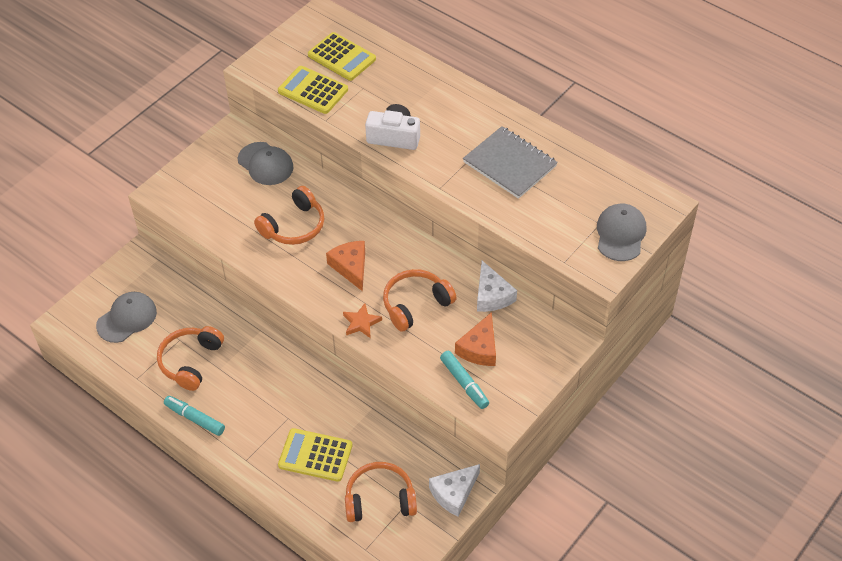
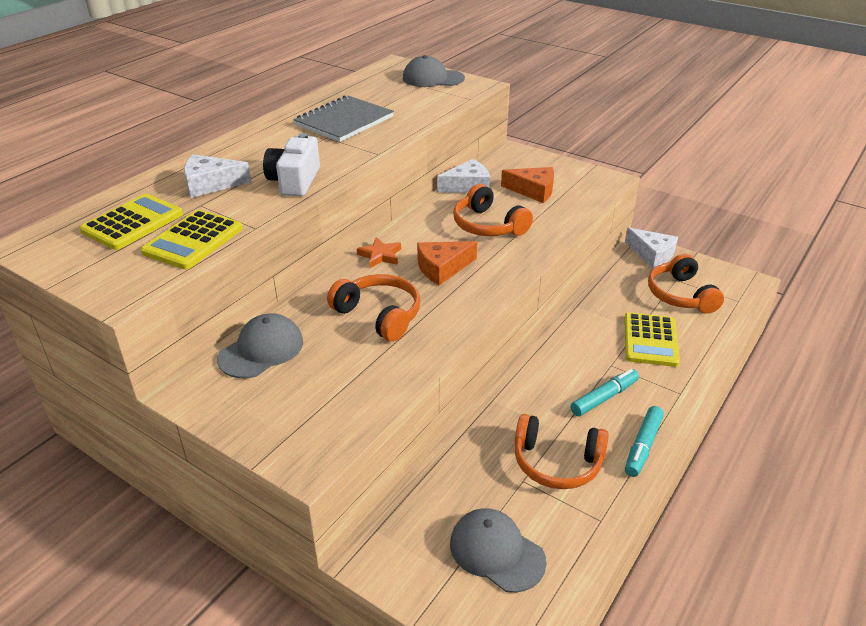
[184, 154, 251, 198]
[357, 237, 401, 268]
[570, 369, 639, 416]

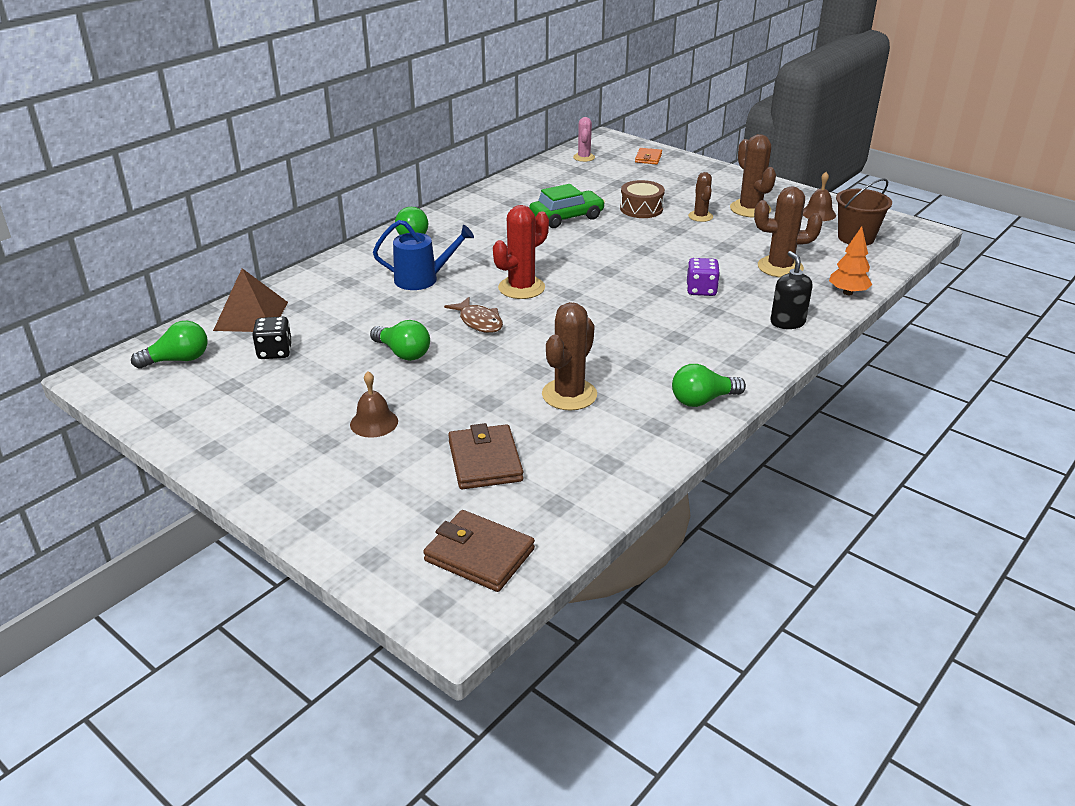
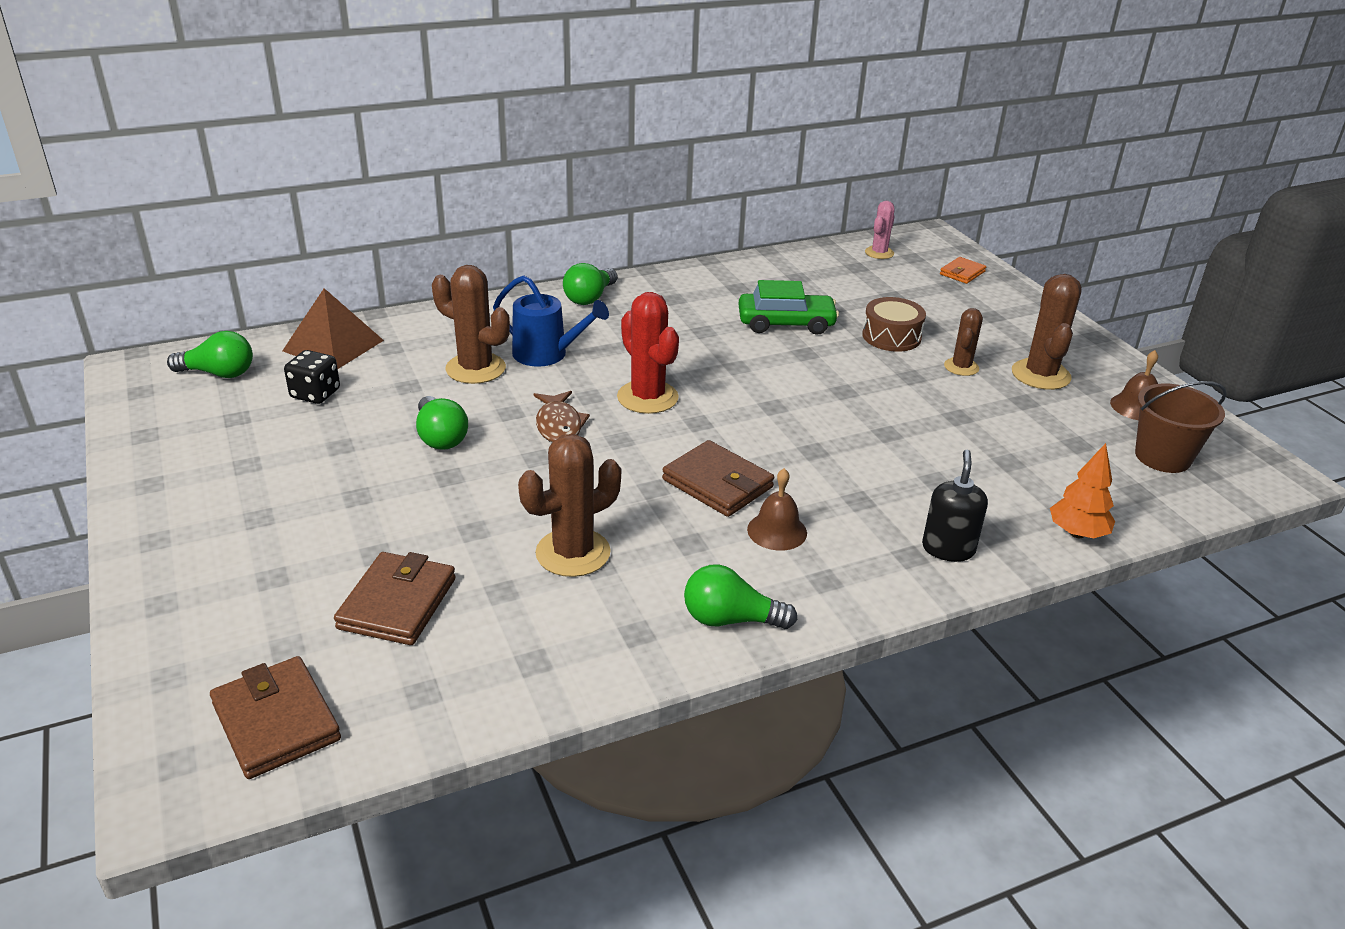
[687, 258, 720, 296] (first image)
[662, 440, 774, 517]
[747, 468, 807, 551]
[432, 265, 510, 384]
[617, 292, 679, 414]

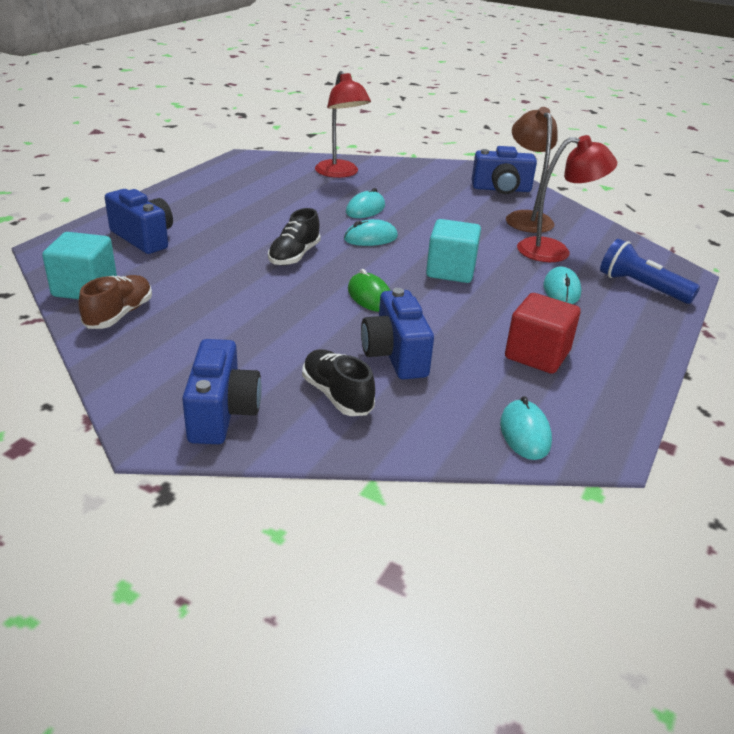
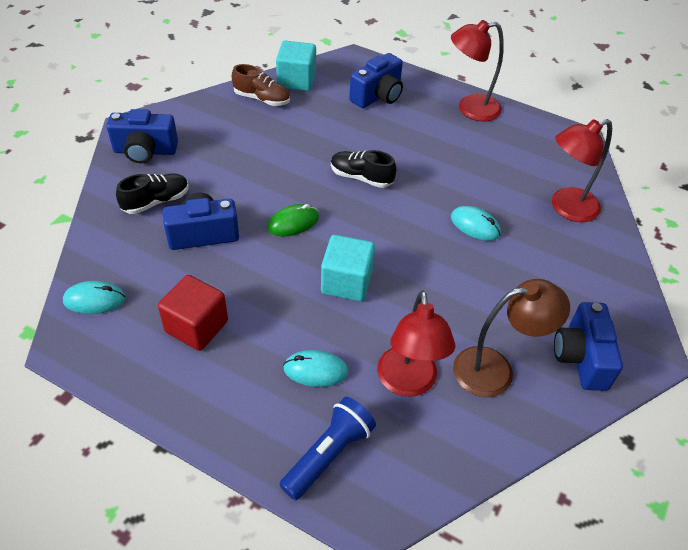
[344, 219, 398, 246] (first image)
[451, 20, 504, 121]

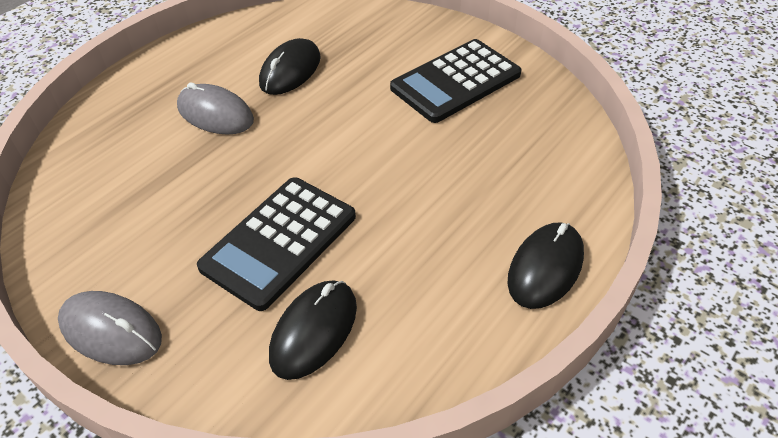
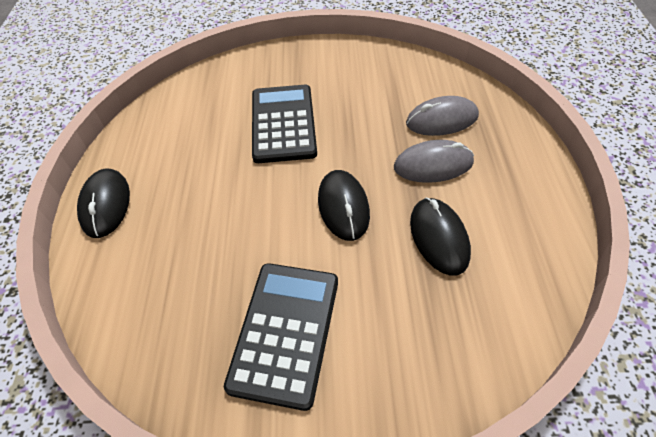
[406, 96, 479, 136]
[318, 170, 370, 241]

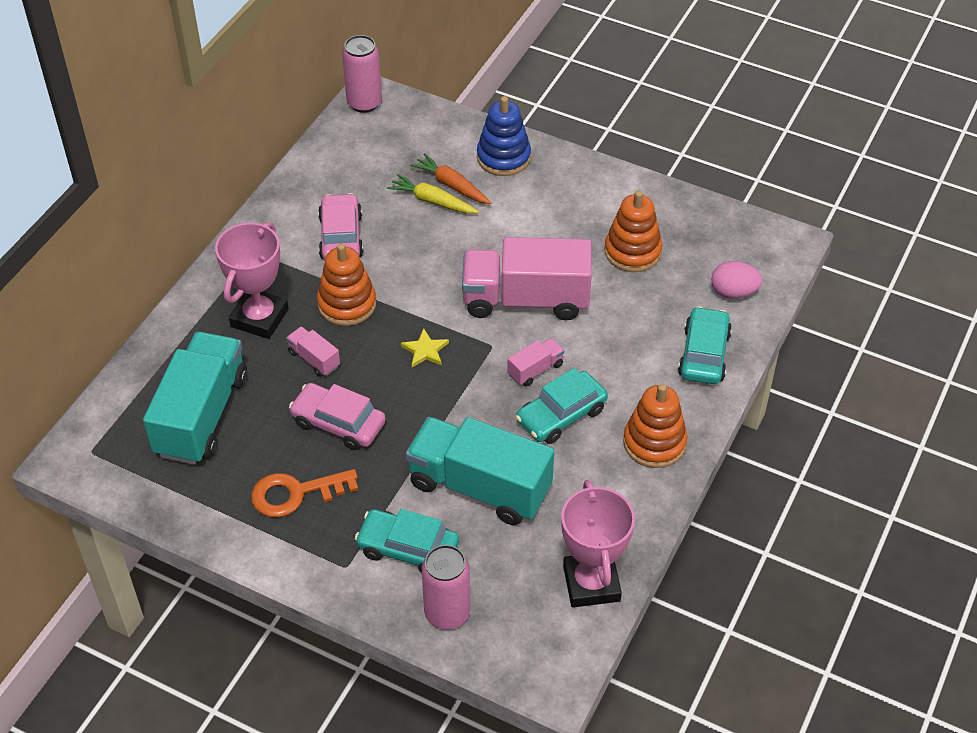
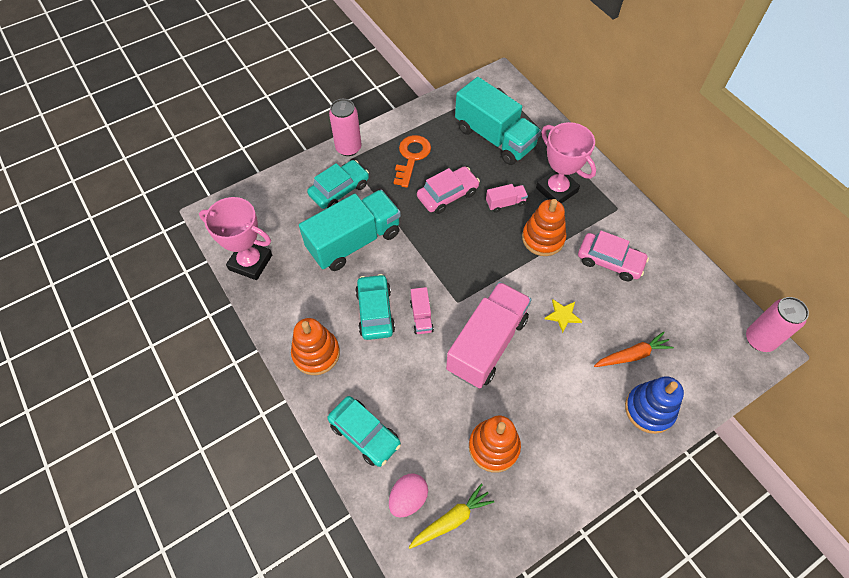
[409, 483, 494, 549]
[545, 299, 582, 333]
[329, 99, 362, 156]

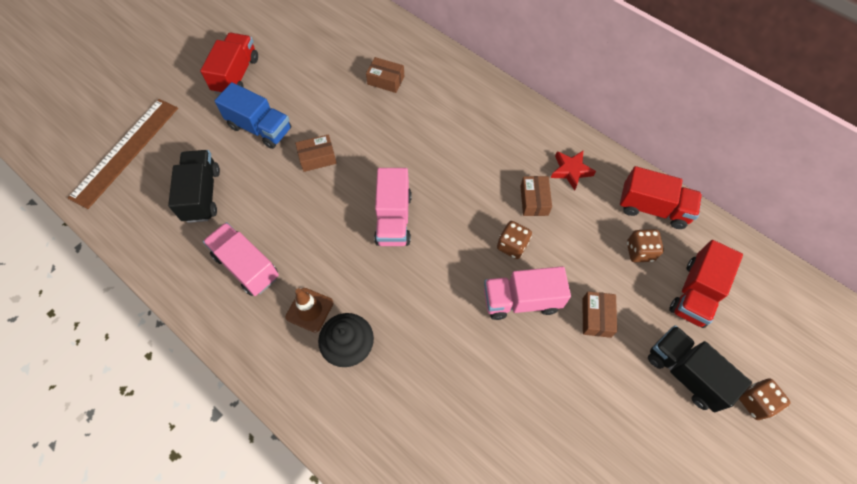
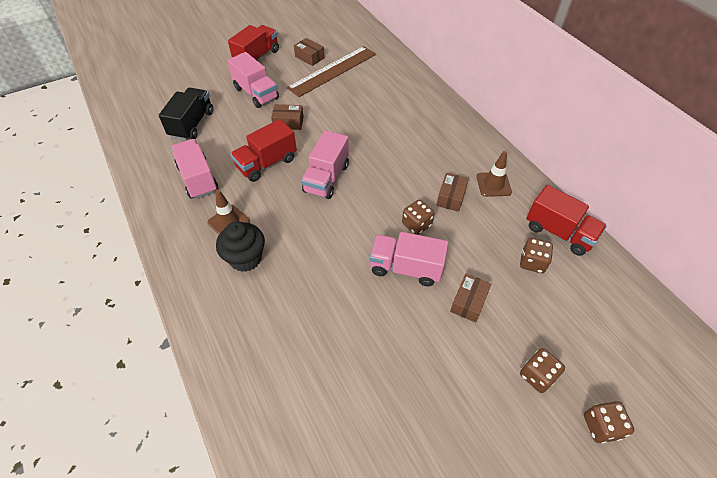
[287, 46, 376, 97]
[294, 38, 325, 66]
[230, 119, 297, 182]
[477, 151, 512, 197]
[520, 348, 565, 393]
[227, 52, 279, 108]

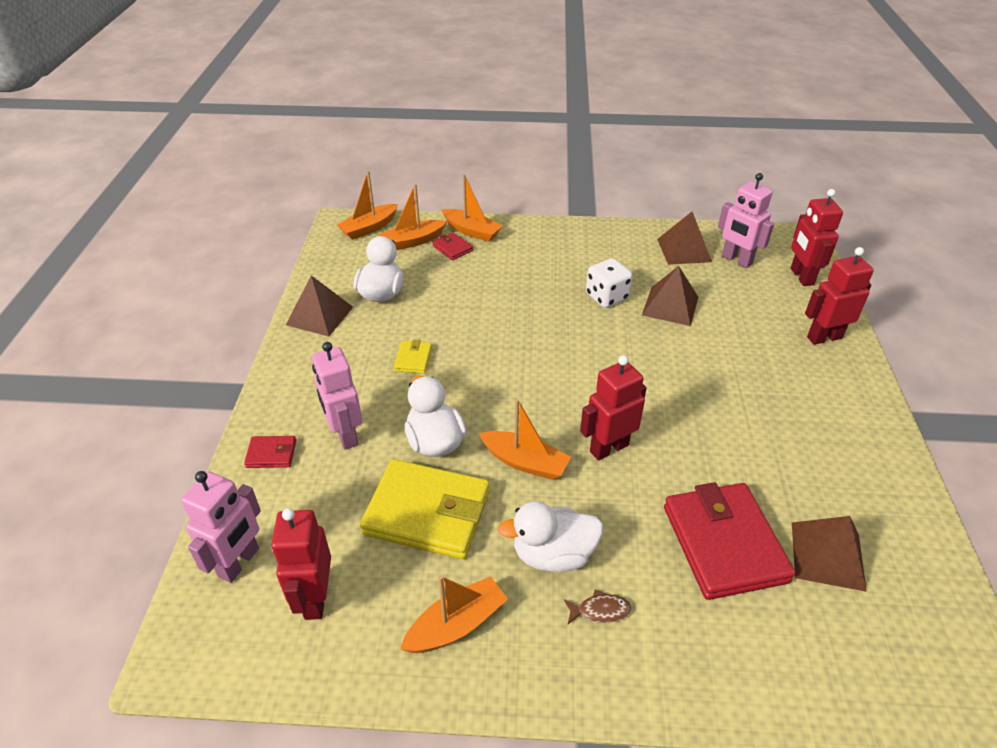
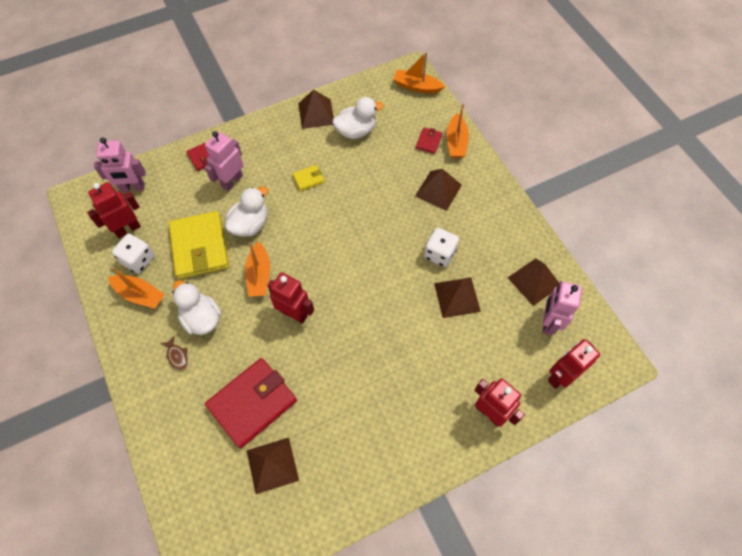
[379, 184, 447, 250] (first image)
[112, 234, 155, 274]
[415, 169, 462, 211]

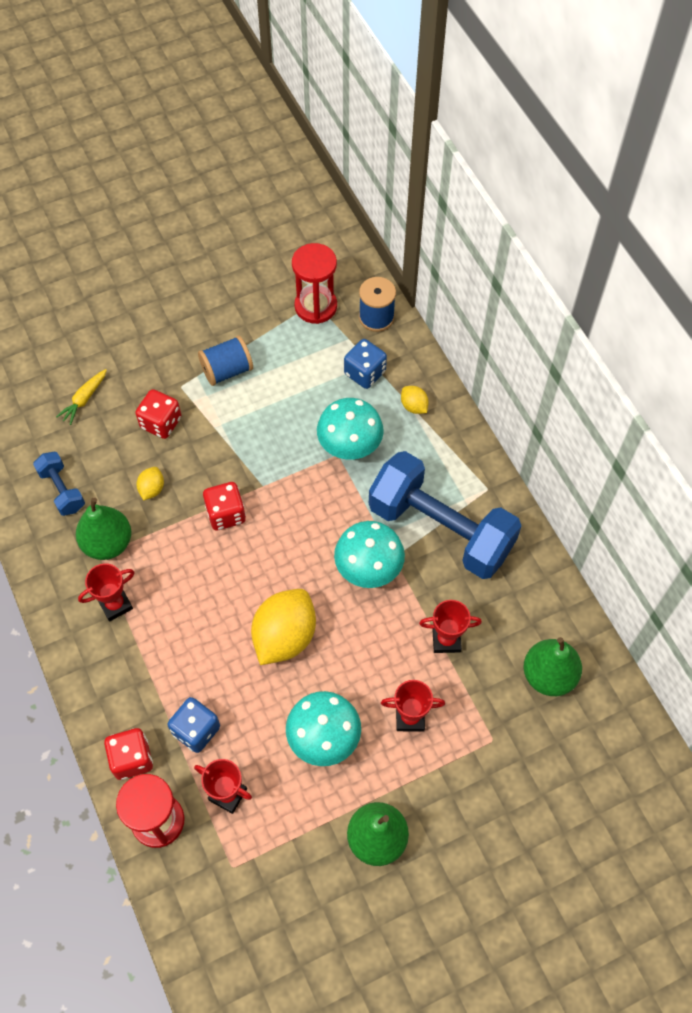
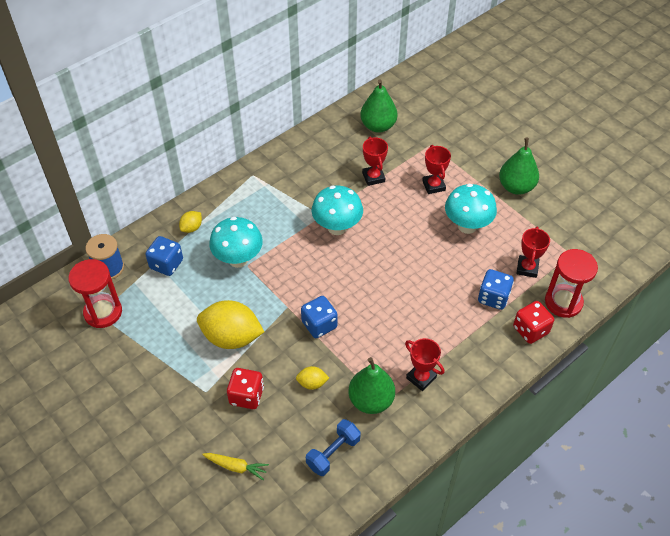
[198, 335, 253, 386] (first image)
[369, 451, 521, 579] (first image)
[197, 300, 264, 349]
[301, 296, 338, 338]

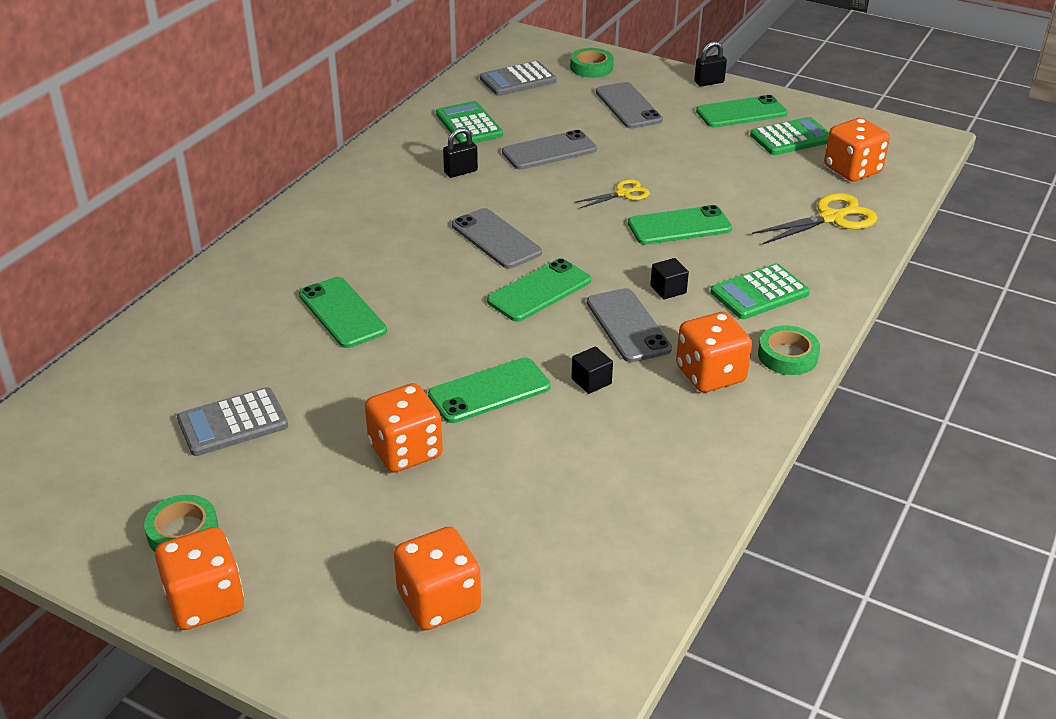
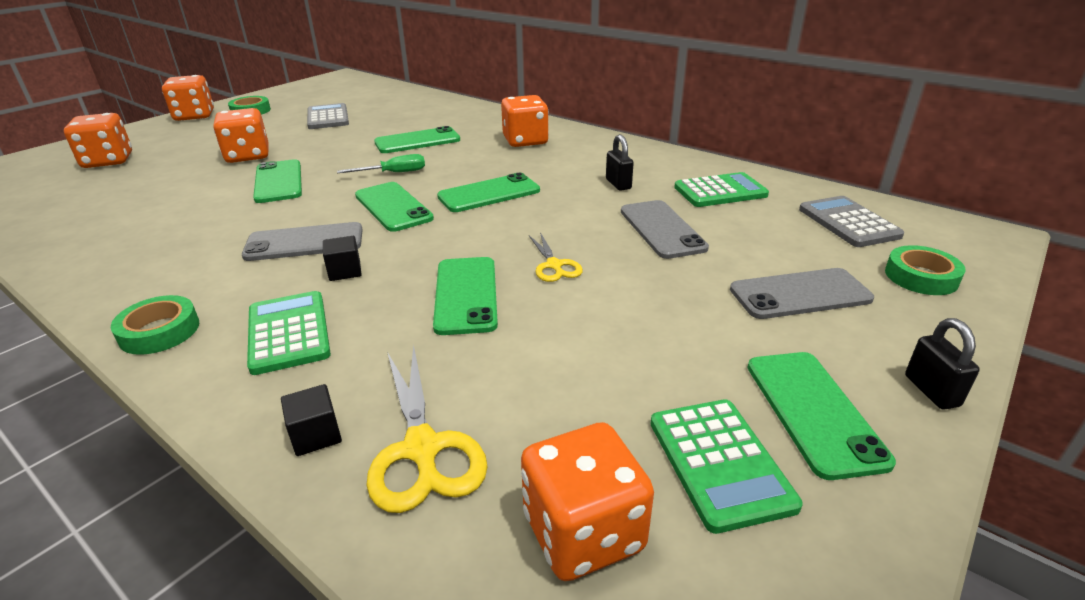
[337, 154, 425, 173]
[281, 384, 342, 456]
[501, 95, 549, 147]
[437, 173, 540, 212]

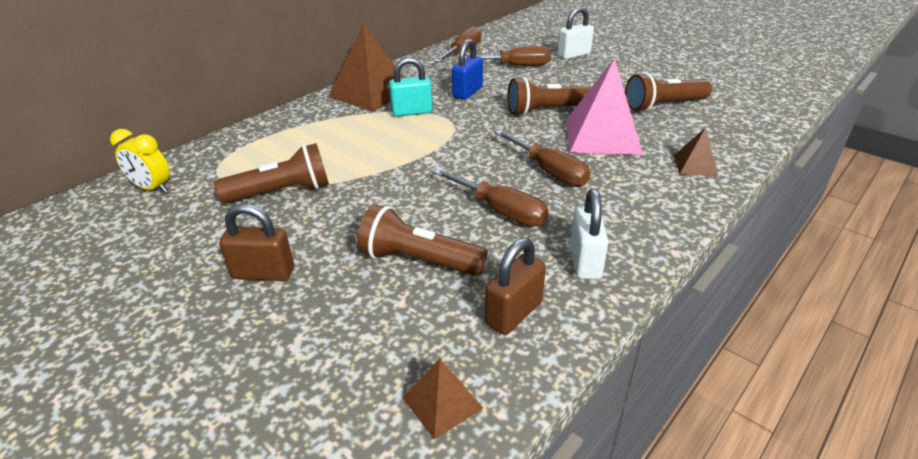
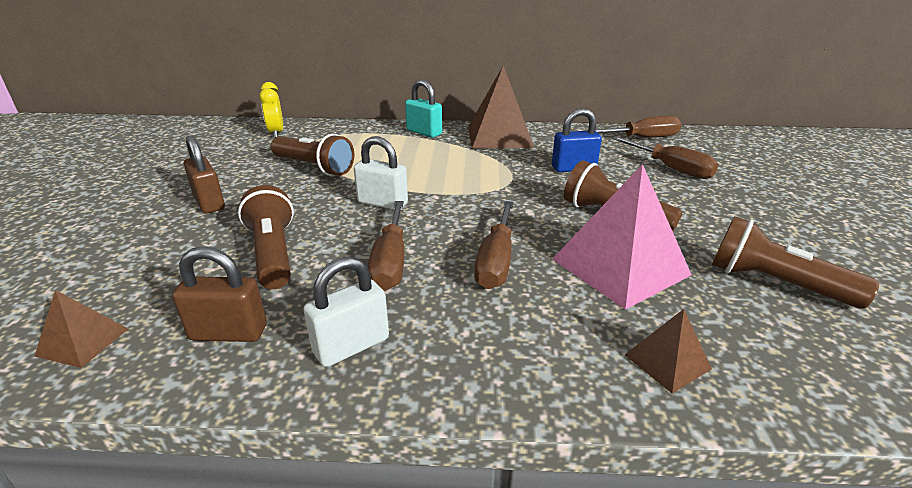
[405, 79, 442, 138]
[354, 136, 408, 210]

